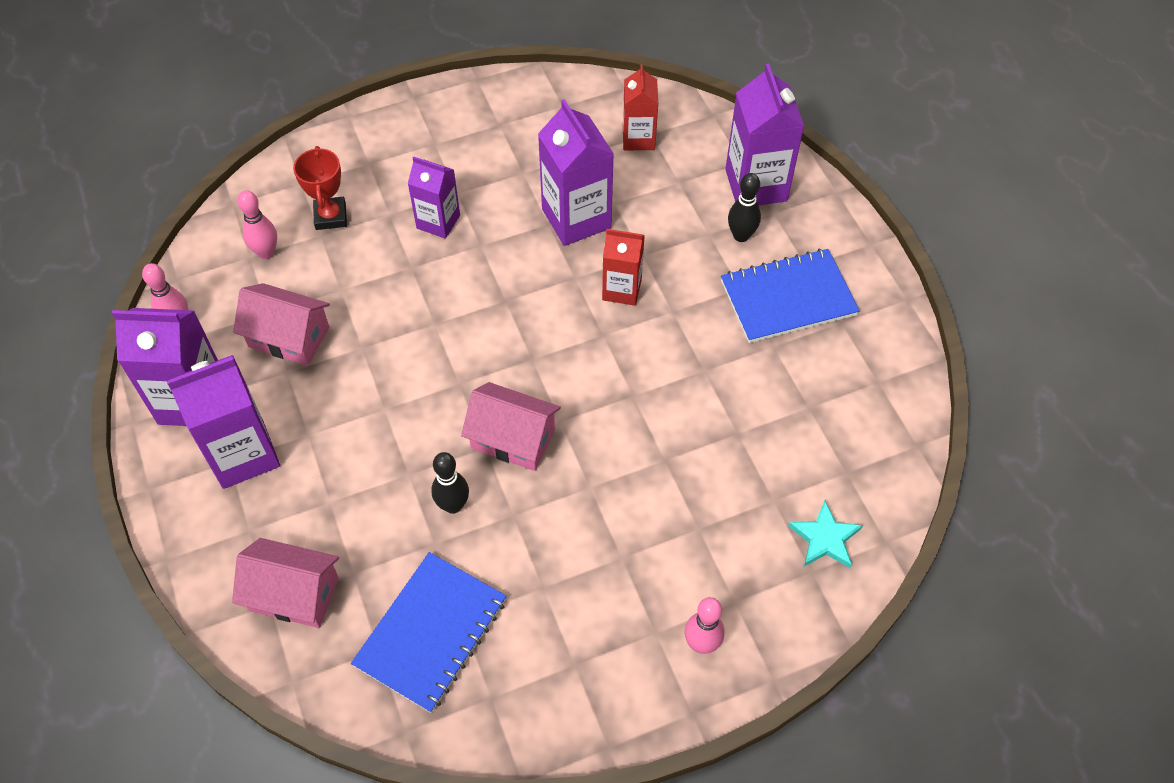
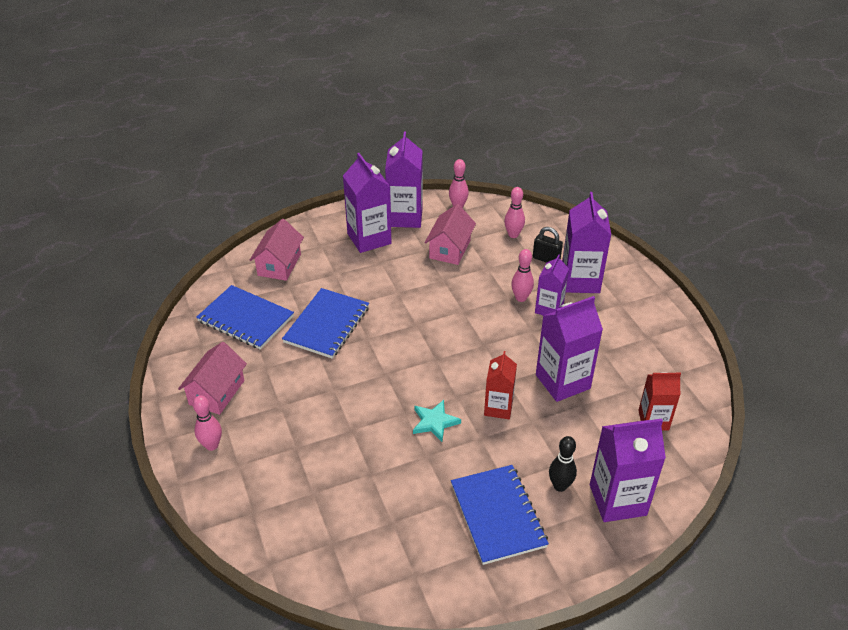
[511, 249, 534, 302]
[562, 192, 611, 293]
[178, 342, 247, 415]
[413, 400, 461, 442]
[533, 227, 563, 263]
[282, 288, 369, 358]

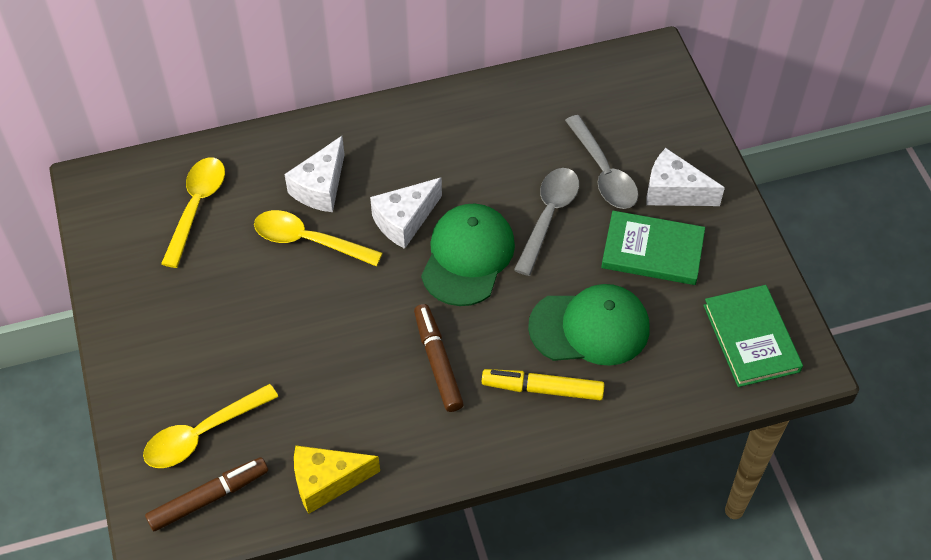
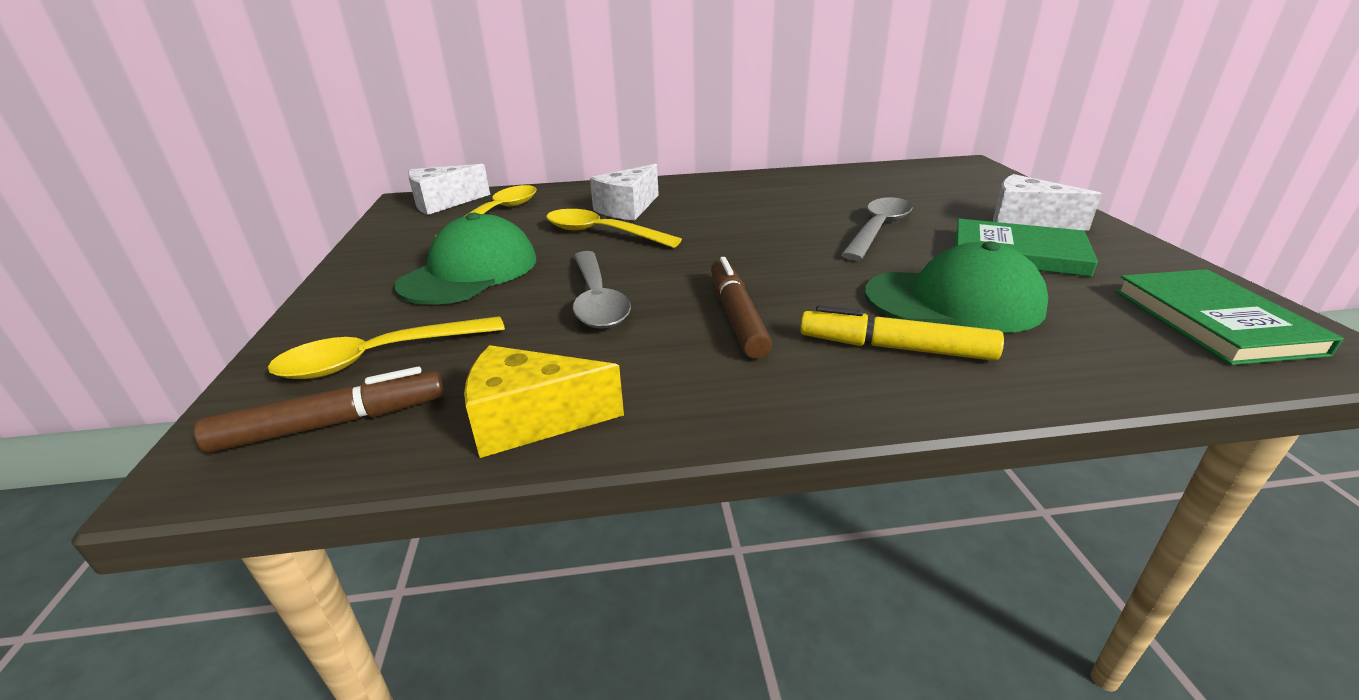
[408, 164, 490, 215]
[395, 213, 536, 305]
[573, 251, 631, 329]

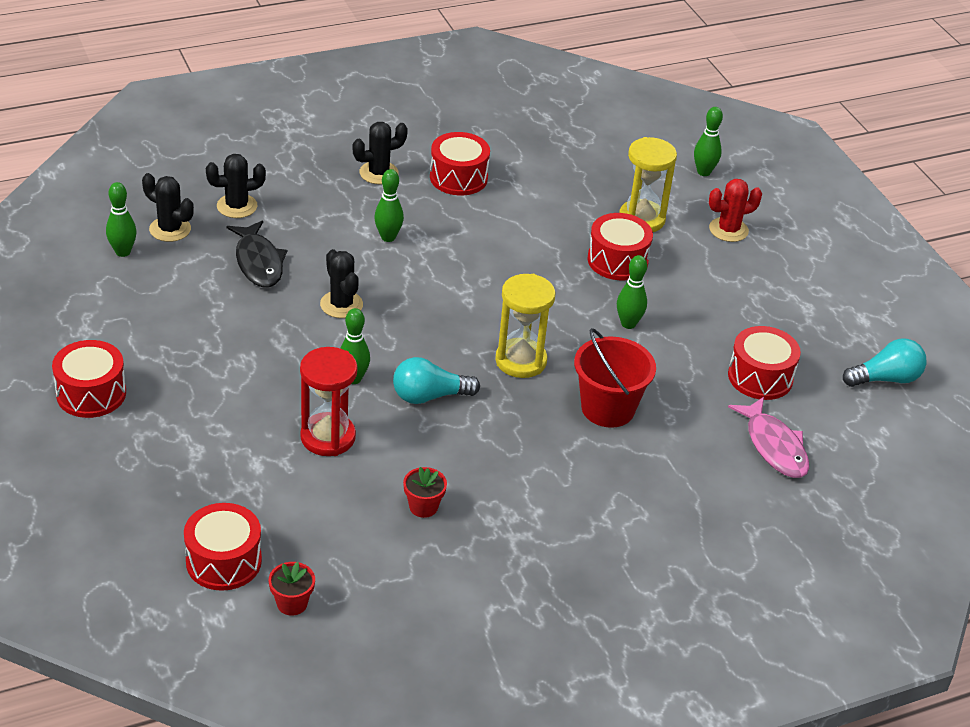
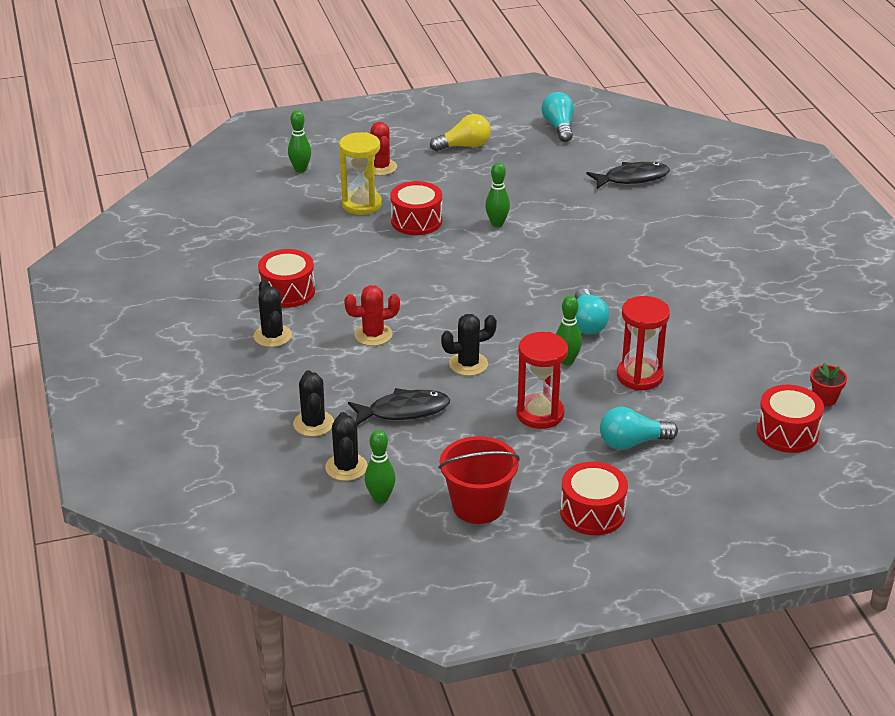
[403, 467, 447, 518] (first image)
[495, 274, 556, 378] (first image)
[728, 326, 801, 400] (first image)
[430, 114, 491, 151]
[516, 332, 568, 429]
[600, 407, 678, 450]
[438, 436, 520, 524]
[344, 285, 400, 346]
[587, 162, 670, 189]
[325, 412, 368, 481]

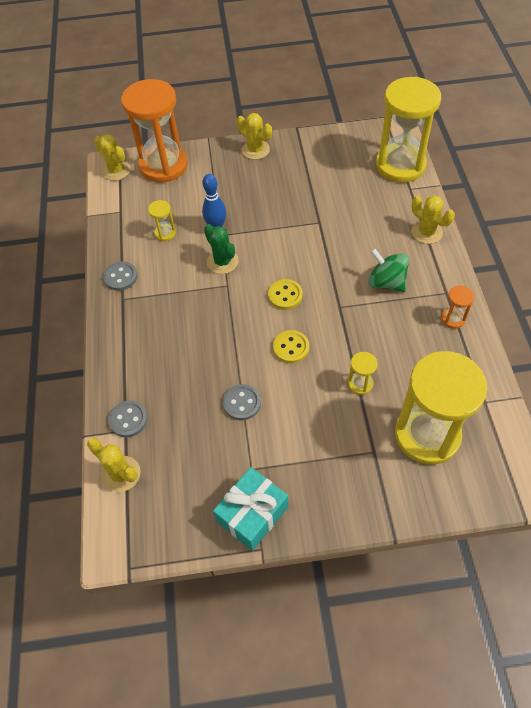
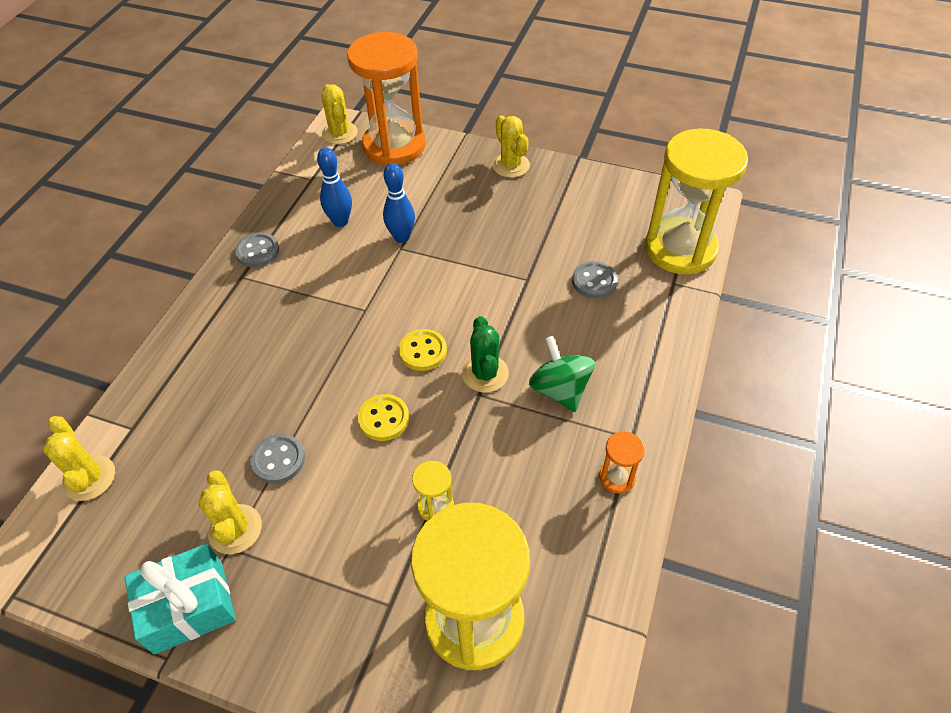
[572, 261, 618, 299]
[462, 316, 509, 393]
[199, 470, 262, 554]
[317, 147, 352, 227]

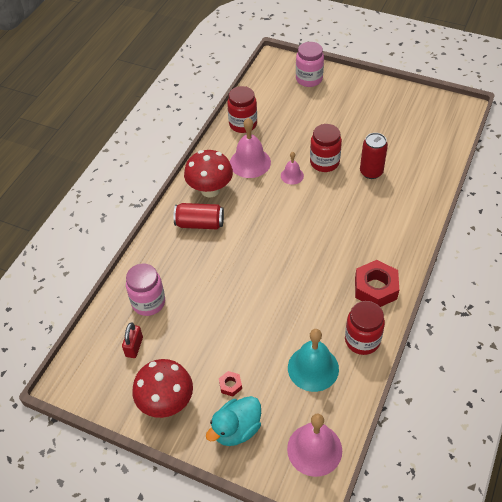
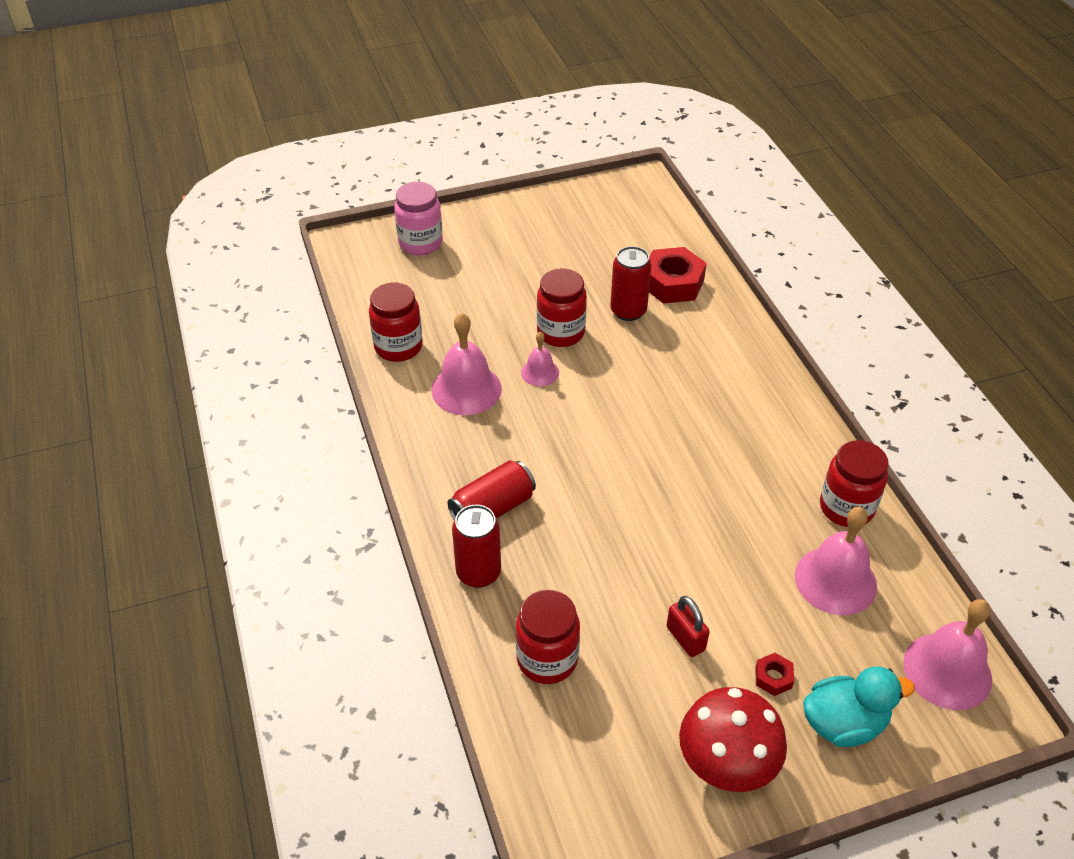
[184, 150, 233, 197] (first image)
[452, 505, 501, 588]
[667, 596, 710, 657]
[649, 247, 707, 304]
[516, 590, 580, 684]
[795, 507, 877, 615]
[803, 666, 915, 747]

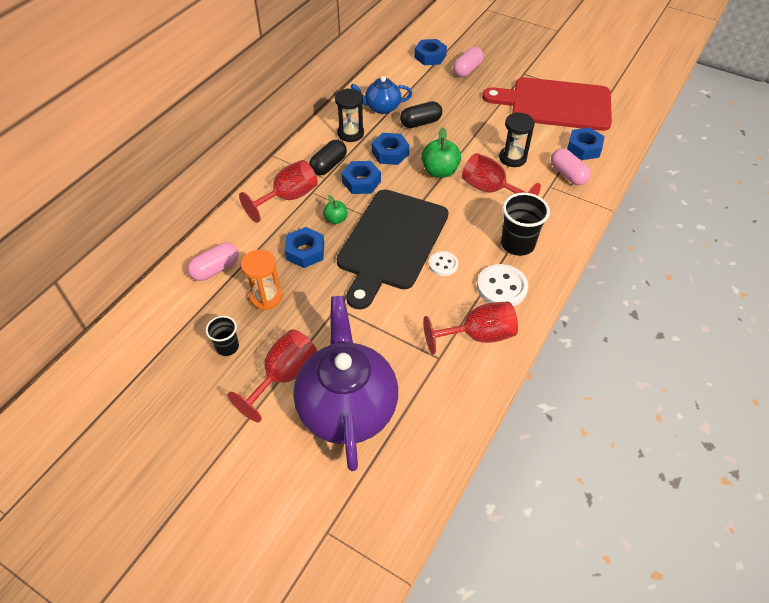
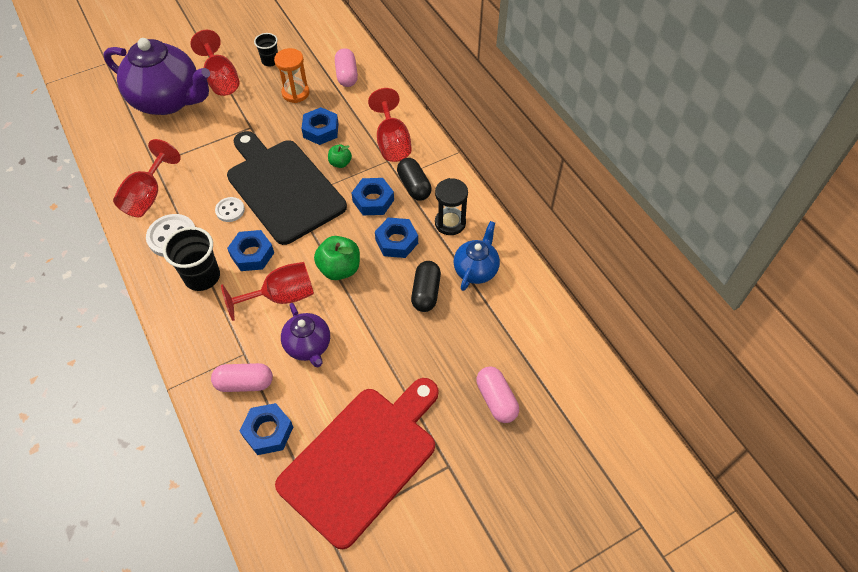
[227, 230, 274, 271]
[281, 303, 330, 367]

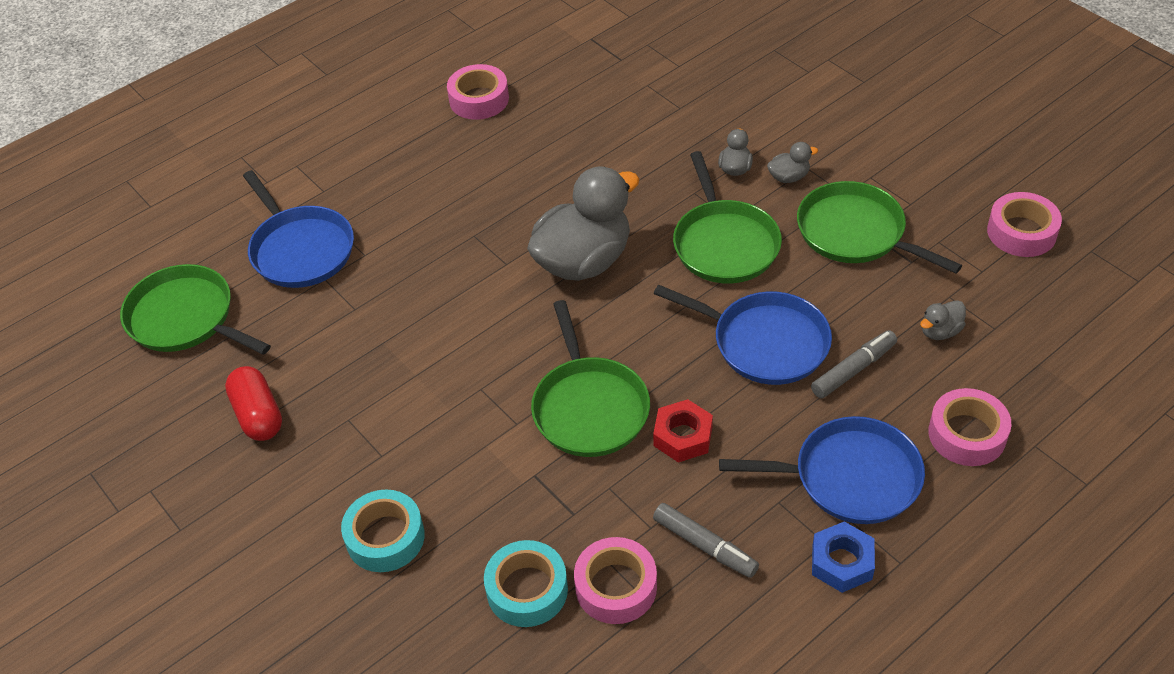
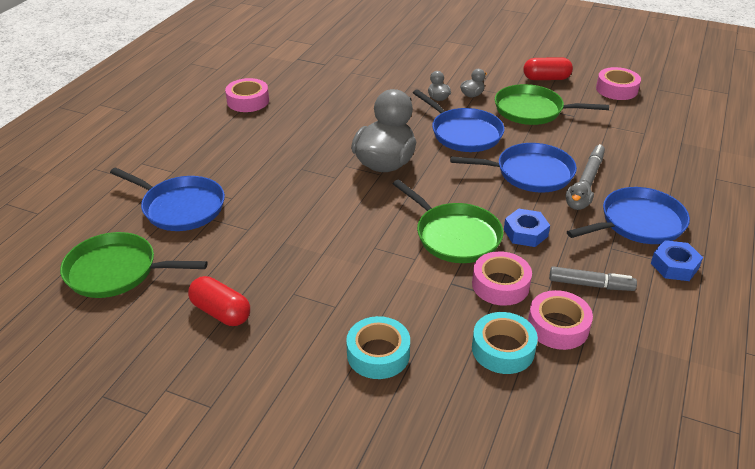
[523, 57, 573, 80]
[566, 181, 594, 210]
[472, 251, 532, 306]
[504, 209, 550, 247]
[413, 89, 504, 152]

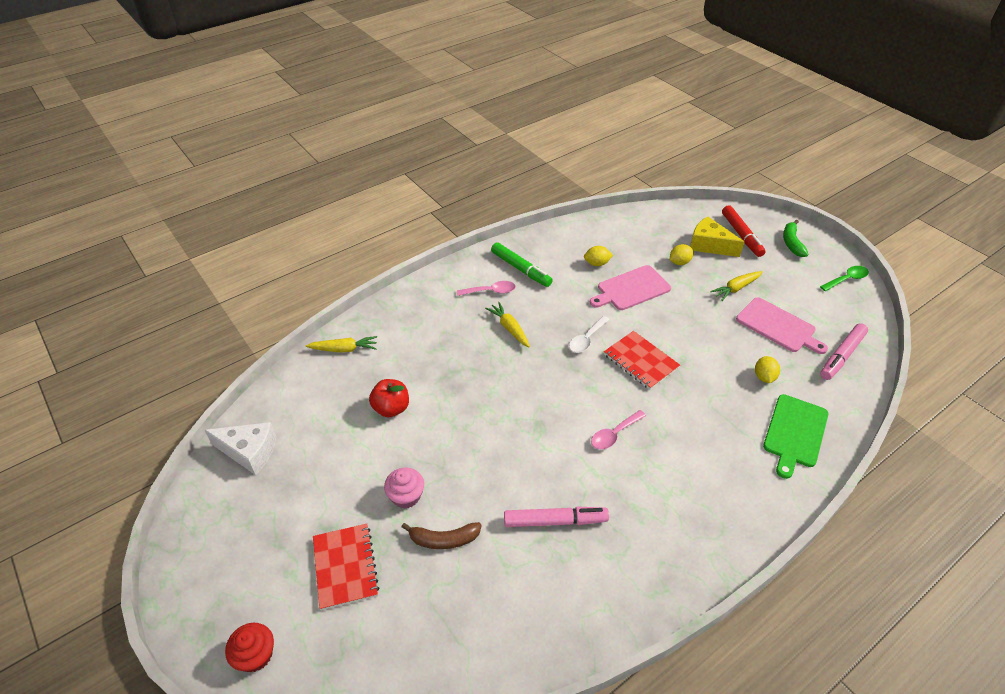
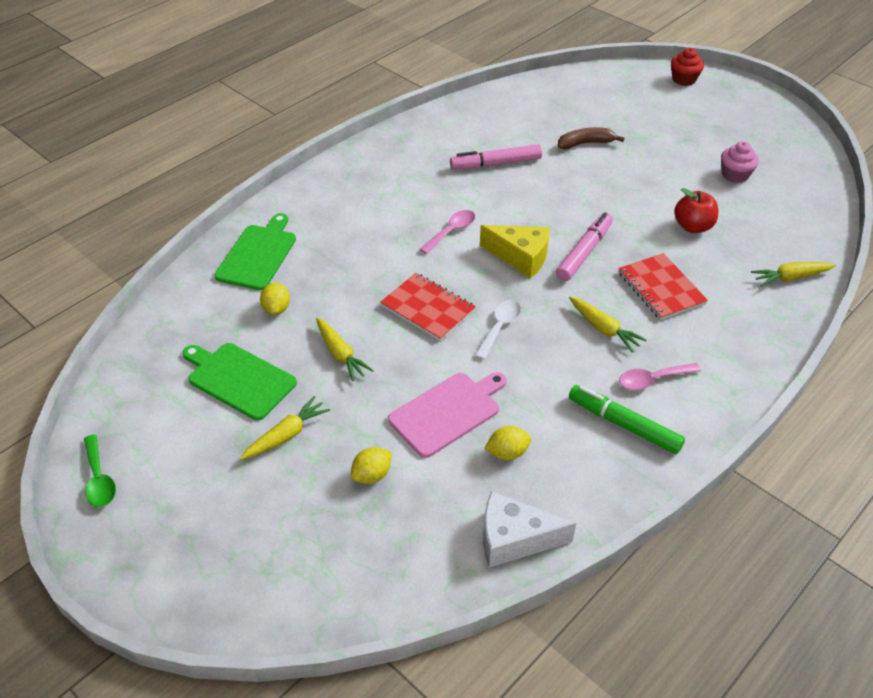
[722, 205, 766, 257] (first image)
[783, 220, 809, 257] (first image)
[316, 317, 374, 381]
[483, 491, 576, 568]
[618, 253, 708, 320]
[721, 141, 759, 183]
[480, 225, 550, 278]
[556, 213, 613, 281]
[183, 343, 297, 420]
[84, 434, 116, 507]

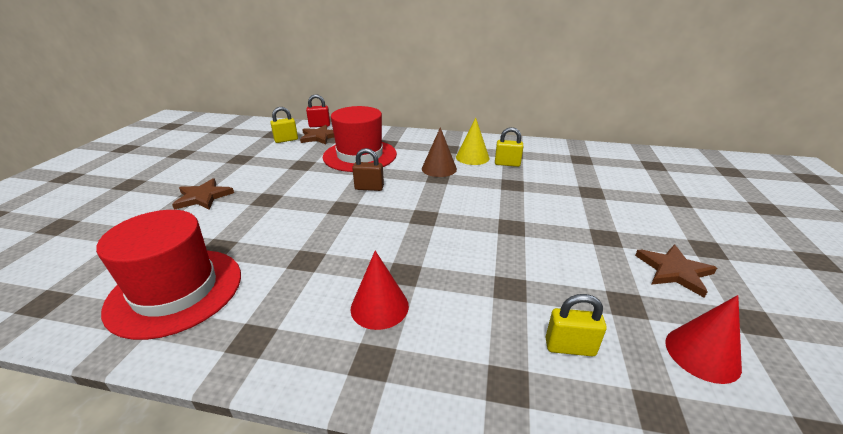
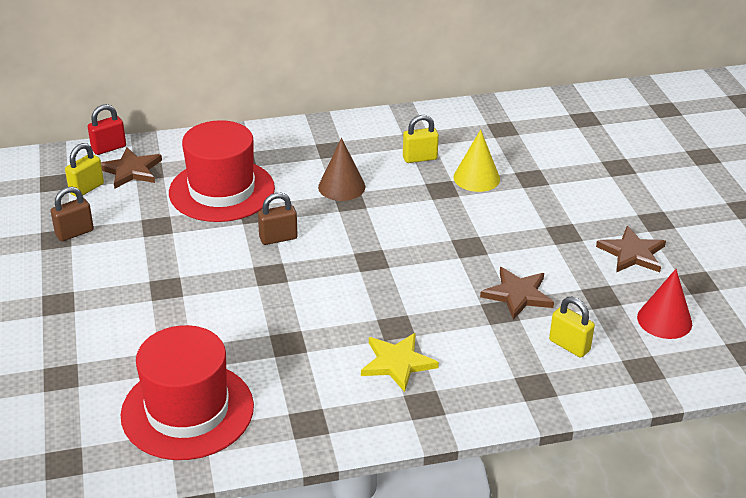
[51, 186, 94, 241]
[480, 267, 554, 320]
[453, 129, 500, 192]
[361, 333, 439, 392]
[549, 297, 595, 358]

